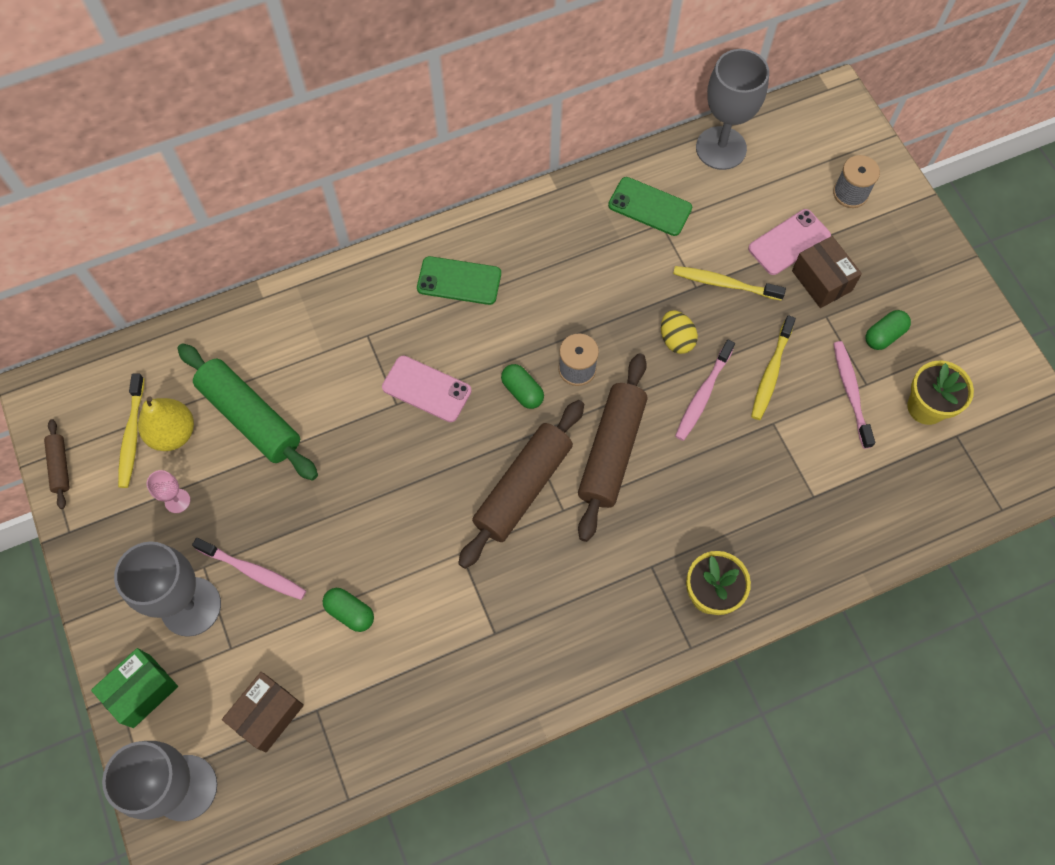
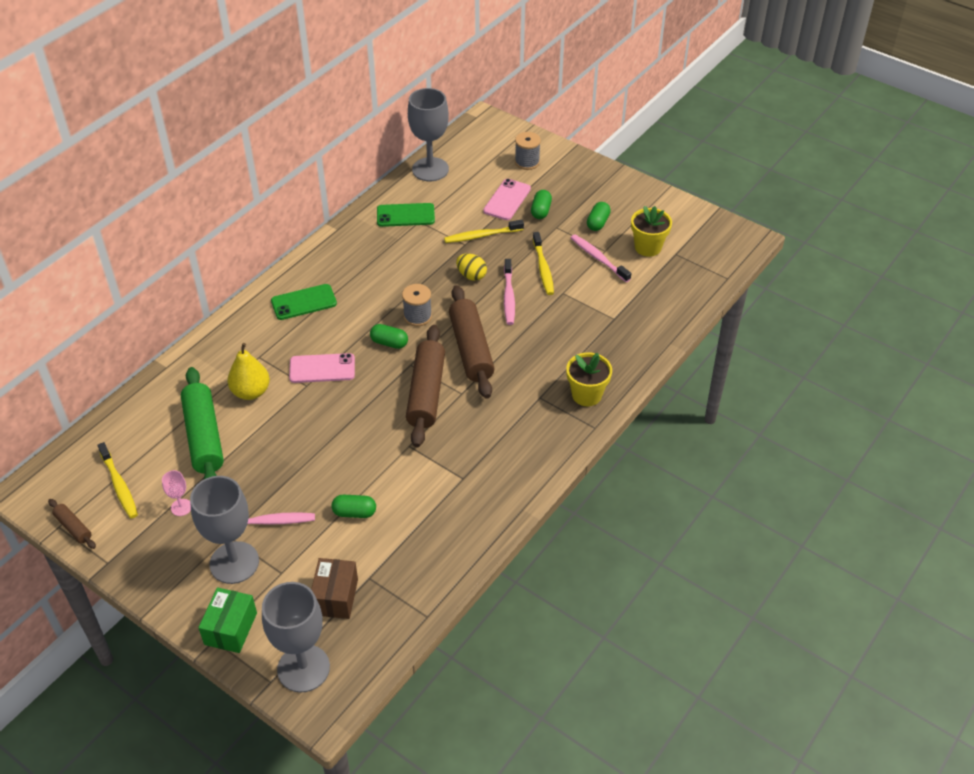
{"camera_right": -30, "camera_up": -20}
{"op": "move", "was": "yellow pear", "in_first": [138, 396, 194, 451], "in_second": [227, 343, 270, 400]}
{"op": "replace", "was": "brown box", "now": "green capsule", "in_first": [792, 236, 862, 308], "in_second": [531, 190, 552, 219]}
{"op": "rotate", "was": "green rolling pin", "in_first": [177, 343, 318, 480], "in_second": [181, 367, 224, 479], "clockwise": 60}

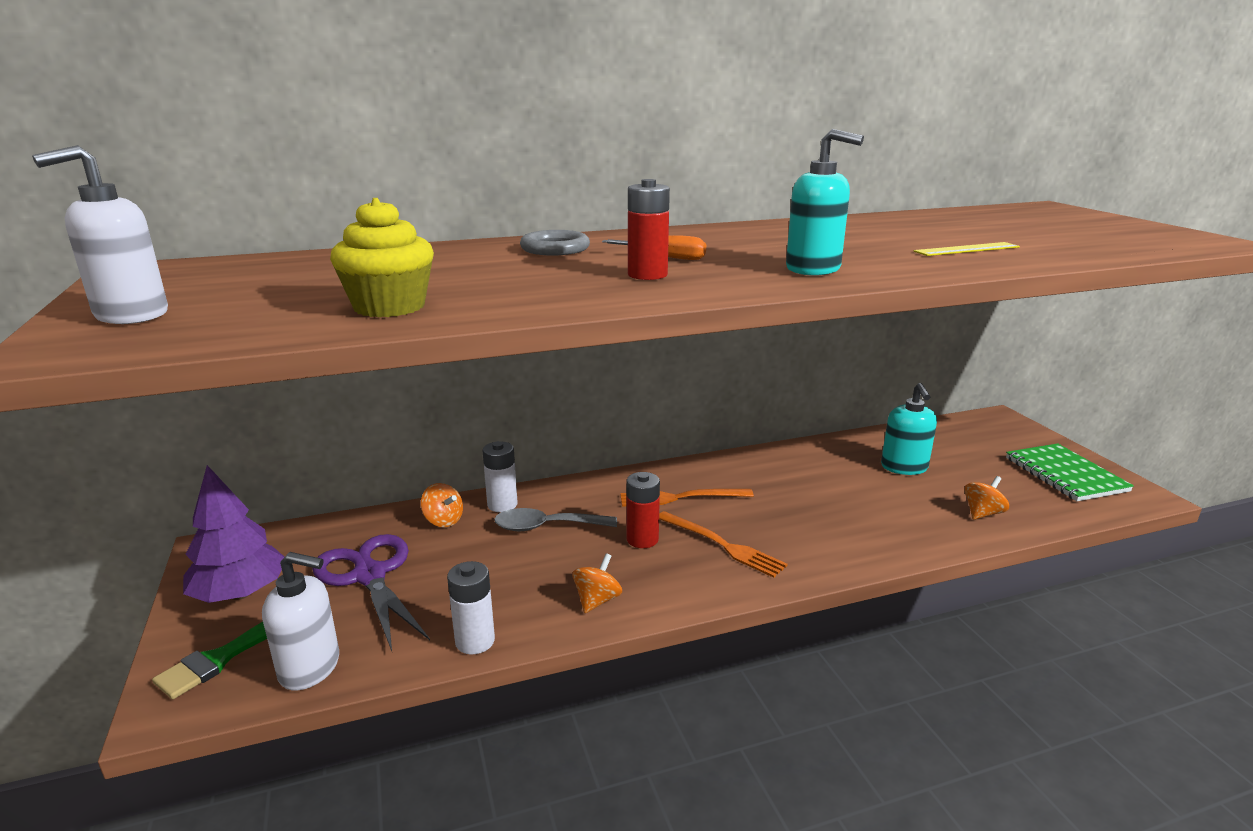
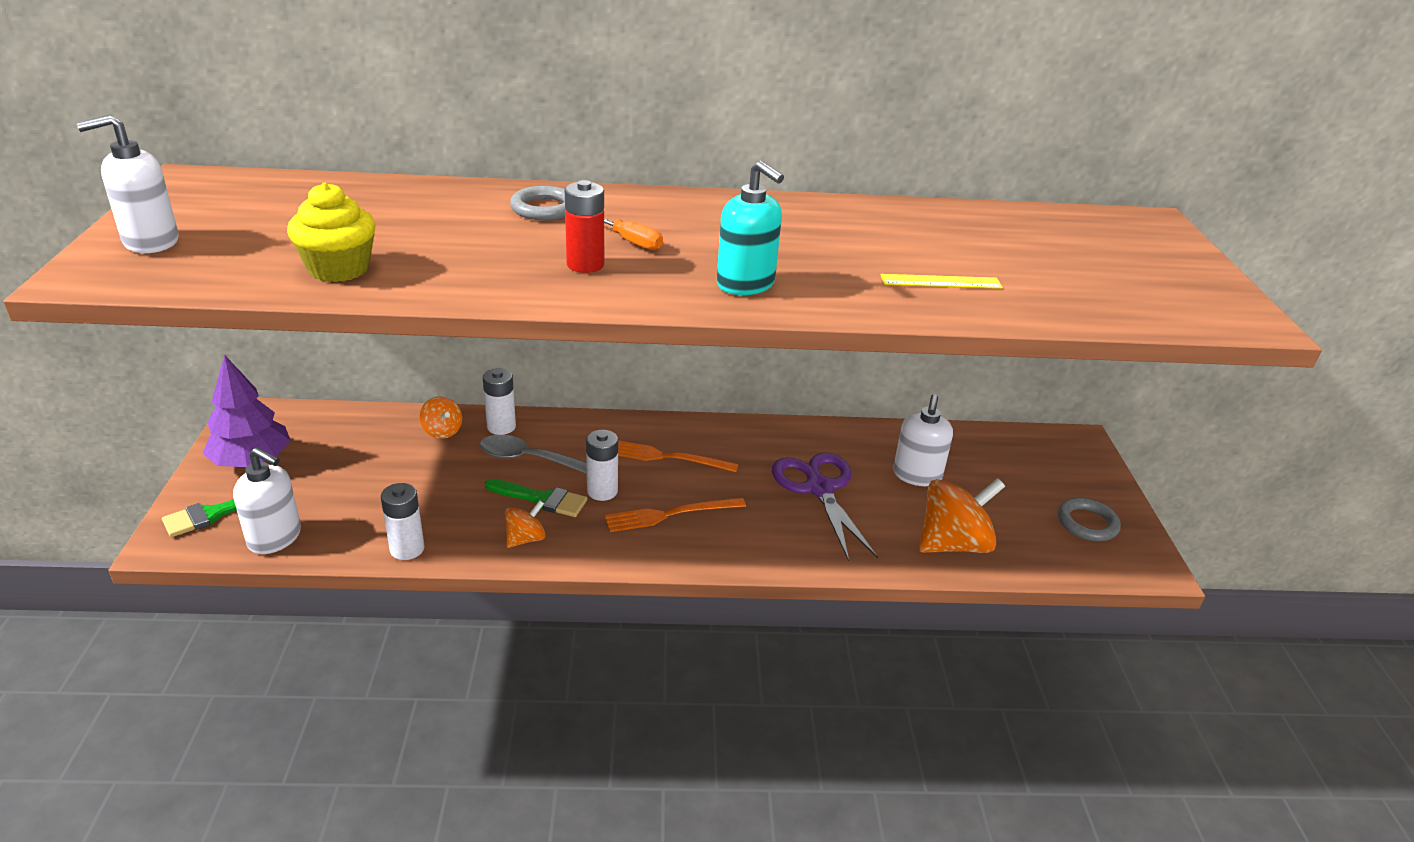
{"camera_right": 15, "camera_up": 10}
{"op": "insert", "now": "green brush", "in_second": [485, 479, 587, 517]}
{"op": "move", "was": "purple scissors", "in_first": [312, 534, 430, 651], "in_second": [772, 452, 878, 561]}
{"op": "replace", "was": "green notebook", "now": "grey ring", "in_first": [1006, 443, 1134, 501], "in_second": [1058, 498, 1121, 541]}
{"op": "recolor", "was": "red battery", "now": "white battery", "in_first": [627, 472, 660, 548], "in_second": [586, 430, 618, 501]}
{"op": "recolor", "was": "turquoise soap dispenser", "now": "white soap dispenser", "in_first": [881, 383, 937, 475], "in_second": [893, 394, 953, 486]}
{"op": "rotate", "was": "orange fork", "in_first": [659, 511, 788, 578], "in_second": [605, 497, 746, 532], "clockwise": 105}
{"op": "resize", "was": "orange spinning top", "in_first": [964, 476, 1009, 520], "in_second": [919, 478, 1005, 553], "ratio": 1.92}

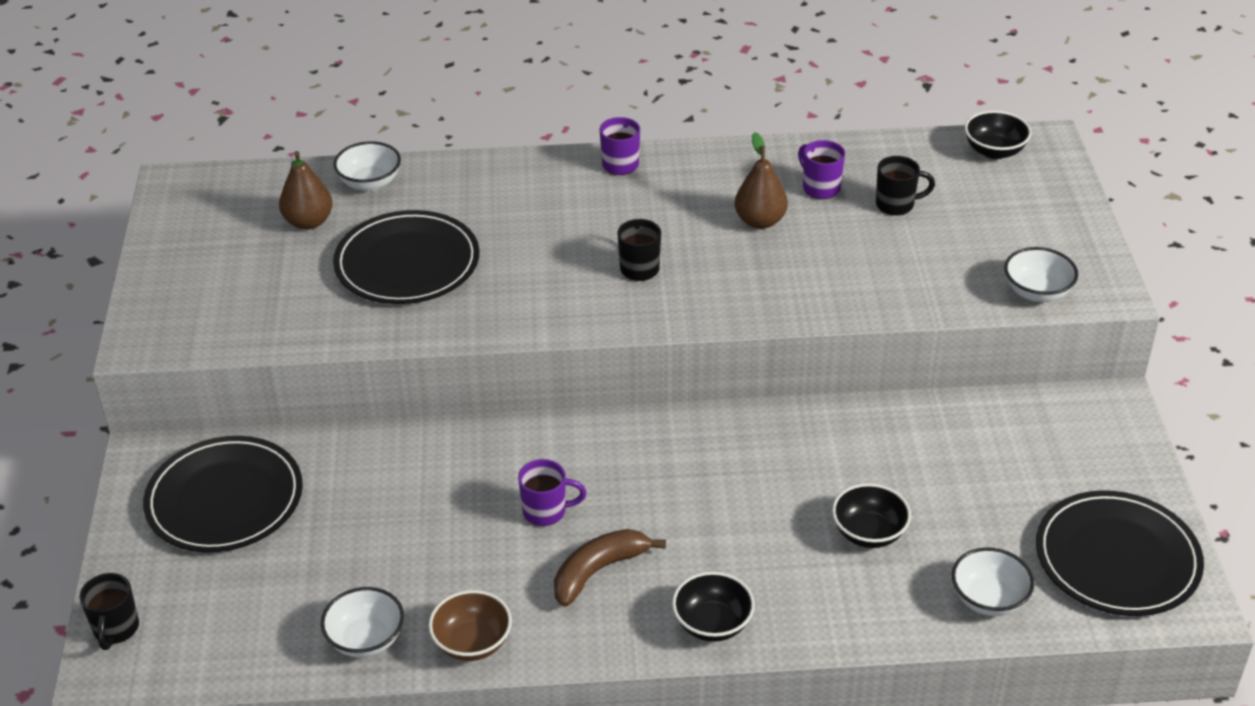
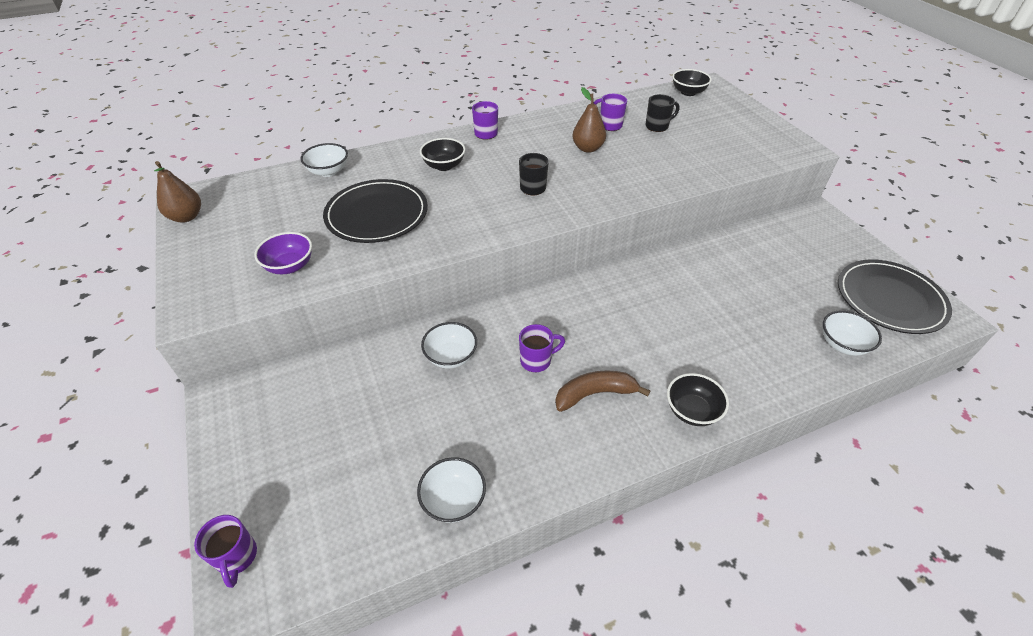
{"camera_right": -20, "camera_up": 5}
{"op": "delete", "was": "black plate", "in_first": [143, 436, 303, 553]}
{"op": "delete", "was": "brown bowl", "in_first": [428, 590, 512, 661]}
{"op": "insert", "now": "purple bowl", "in_second": [254, 232, 312, 274]}
{"op": "move", "was": "brown pear", "in_first": [279, 151, 333, 230], "in_second": [154, 161, 201, 223]}
{"op": "move", "was": "black bowl", "in_first": [832, 483, 911, 548], "in_second": [420, 138, 465, 171]}
{"op": "move", "was": "white bowl", "in_first": [1004, 247, 1078, 302], "in_second": [421, 322, 477, 369]}
{"op": "recolor", "was": "black mug", "now": "purple mug", "in_first": [79, 573, 139, 650], "in_second": [194, 515, 257, 588]}
{"op": "rotate", "was": "brown banana", "in_first": [554, 529, 666, 607], "in_second": [555, 370, 650, 412], "clockwise": 45}

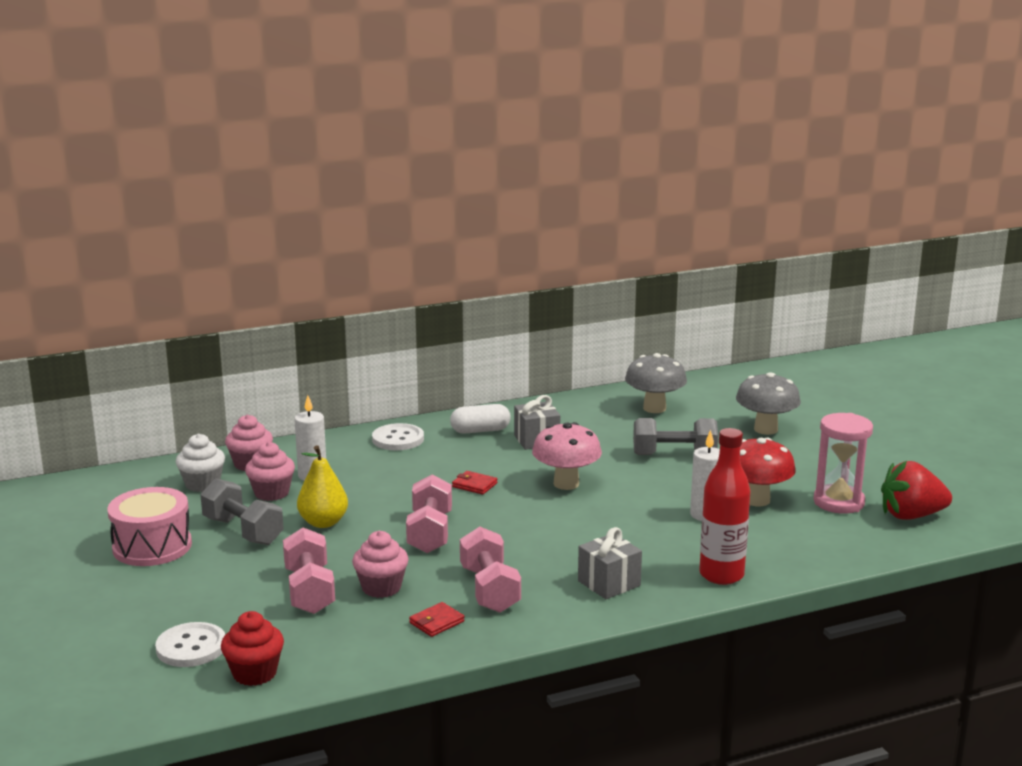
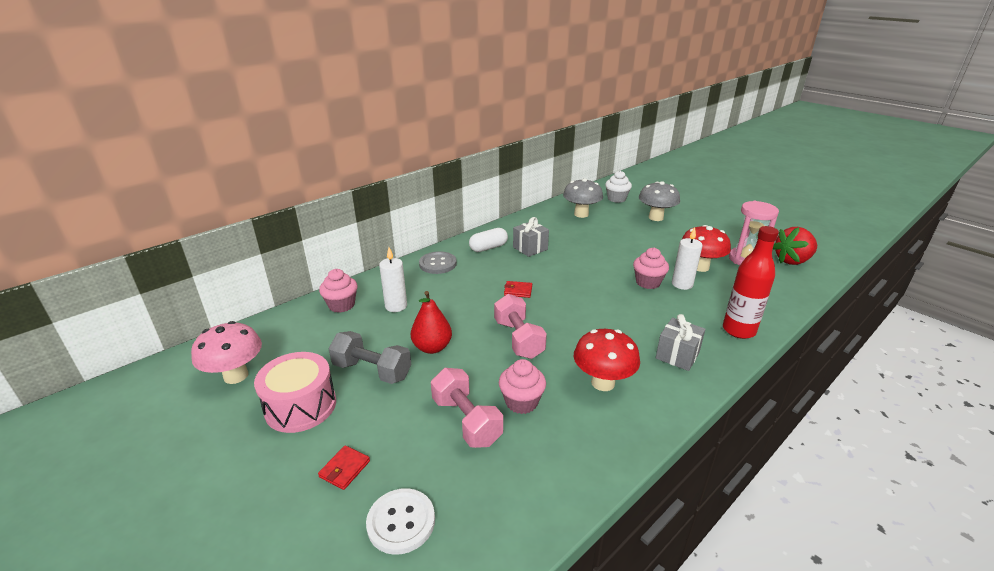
{"camera_right": -20, "camera_up": 10}
{"op": "delete", "was": "red cupcake", "in_first": [221, 611, 284, 686]}
{"op": "delete", "was": "grey dumbbell", "in_first": [633, 418, 718, 455]}
{"op": "move", "was": "white cupcake", "in_first": [176, 433, 225, 492], "in_second": [605, 170, 632, 203]}
{"op": "move", "was": "pink cupcake", "in_first": [245, 442, 295, 501], "in_second": [633, 248, 669, 289]}
{"op": "move", "was": "red wallet", "in_first": [409, 602, 465, 637], "in_second": [318, 445, 370, 490]}
{"op": "move", "was": "pink mushroom", "in_first": [532, 422, 602, 490], "in_second": [191, 321, 262, 384]}
{"op": "replace", "was": "pink dumbbell", "now": "red mushroom", "in_first": [460, 527, 521, 613], "in_second": [574, 329, 640, 391]}
{"op": "recolor", "was": "yellow pear", "now": "red pear", "in_first": [297, 445, 348, 528], "in_second": [411, 291, 452, 354]}
{"op": "recolor", "was": "white button", "now": "grey button", "in_first": [372, 423, 424, 450], "in_second": [419, 251, 457, 274]}

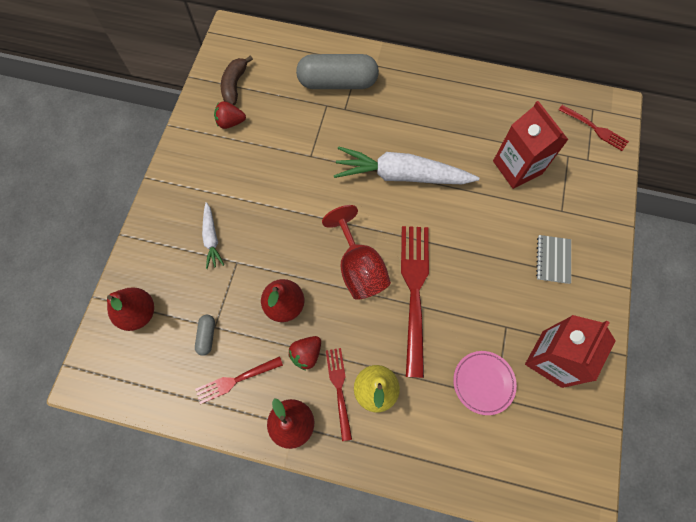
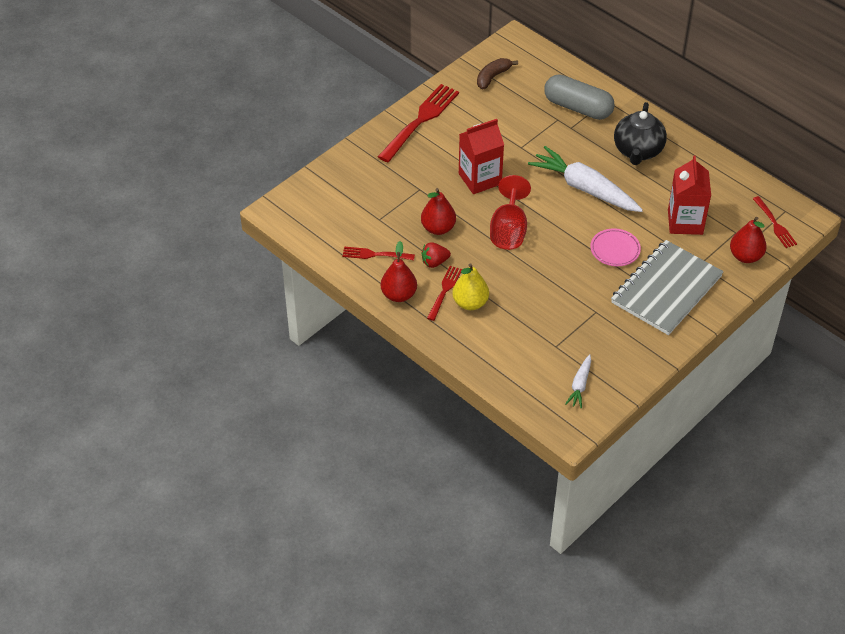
{"camera_right": 30, "camera_up": -20}
{"op": "delete", "was": "grey capsule", "in_first": [195, 315, 215, 356]}
{"op": "delete", "was": "red strawberry", "in_first": [214, 101, 246, 129]}
{"op": "insert", "now": "black teapot", "in_second": [614, 102, 667, 165]}
{"op": "move", "was": "red pear", "in_first": [107, 287, 154, 331], "in_second": [730, 217, 767, 263]}
{"op": "move", "was": "white carrot", "in_first": [202, 202, 224, 269], "in_second": [565, 354, 591, 409]}
{"op": "move", "was": "red fork", "in_first": [401, 226, 429, 378], "in_second": [378, 84, 459, 162]}
{"op": "move", "was": "pink plate", "in_first": [453, 351, 517, 415], "in_second": [590, 228, 641, 266]}
{"op": "move", "was": "red carton", "in_first": [525, 315, 616, 388], "in_second": [459, 119, 504, 194]}
{"op": "resize", "was": "grey notebook", "in_first": [536, 235, 571, 284], "in_second": [611, 240, 724, 335], "ratio": 2.37}

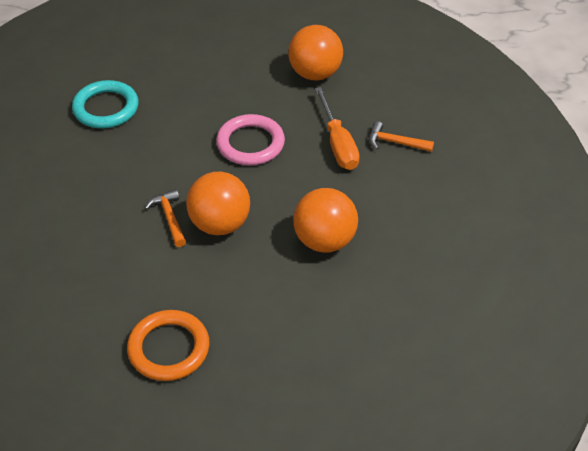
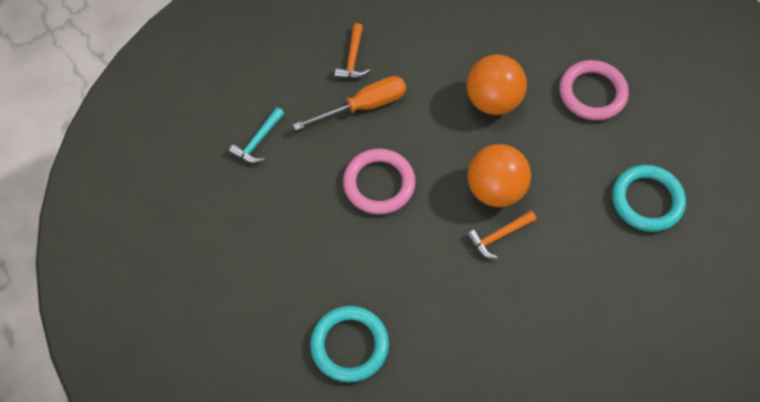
{"camera_right": -100, "camera_up": 15}
{"op": "insert", "now": "pink ring", "in_second": [559, 60, 629, 120]}
{"op": "replace", "was": "orange ball", "now": "turquoise hammer", "in_first": [288, 25, 343, 81], "in_second": [229, 107, 284, 163]}
{"op": "recolor", "was": "orange ring", "now": "turquoise ring", "in_first": [127, 310, 210, 381], "in_second": [612, 165, 686, 232]}

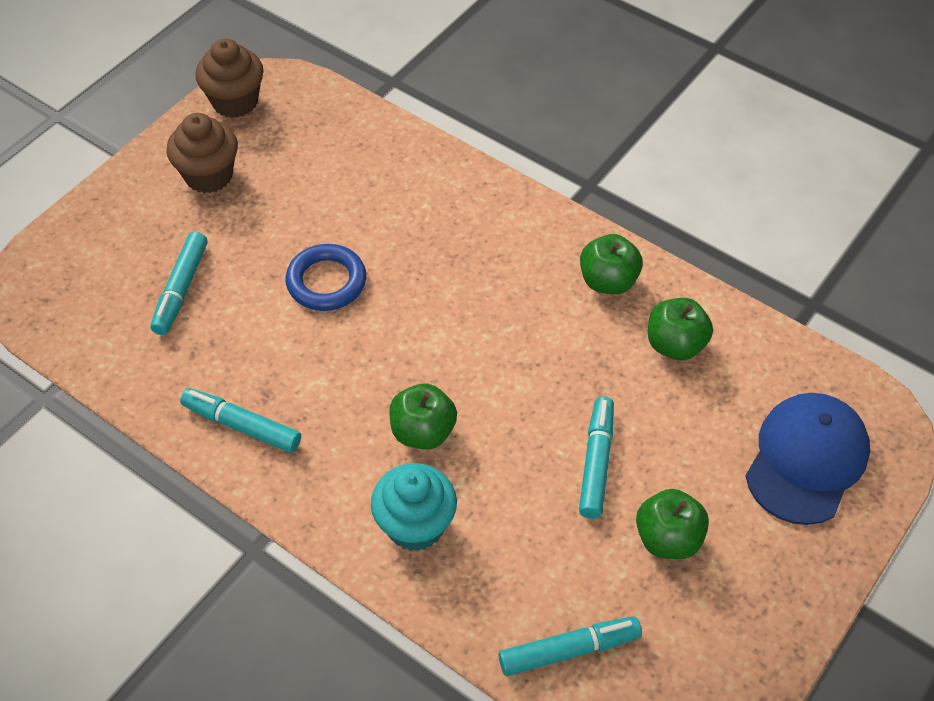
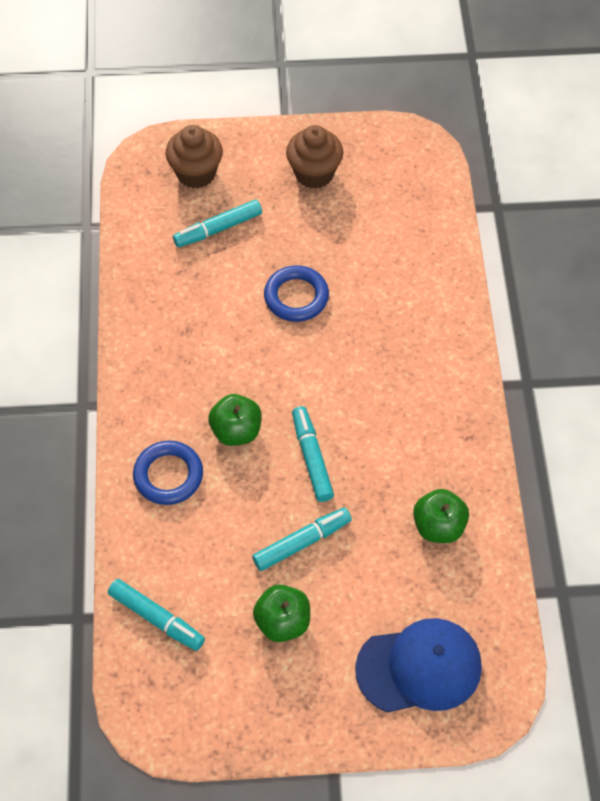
{"camera_right": 50, "camera_up": 5}
{"op": "delete", "was": "green apple", "in_first": [580, 234, 643, 295]}
{"op": "move", "was": "turquoise marker", "in_first": [180, 388, 301, 453], "in_second": [292, 406, 334, 502]}
{"op": "move", "was": "brown cupcake", "in_first": [195, 38, 263, 118], "in_second": [165, 125, 223, 189]}
{"op": "replace", "was": "turquoise cupcake", "now": "blue ring", "in_first": [371, 463, 457, 551], "in_second": [133, 441, 203, 505]}

